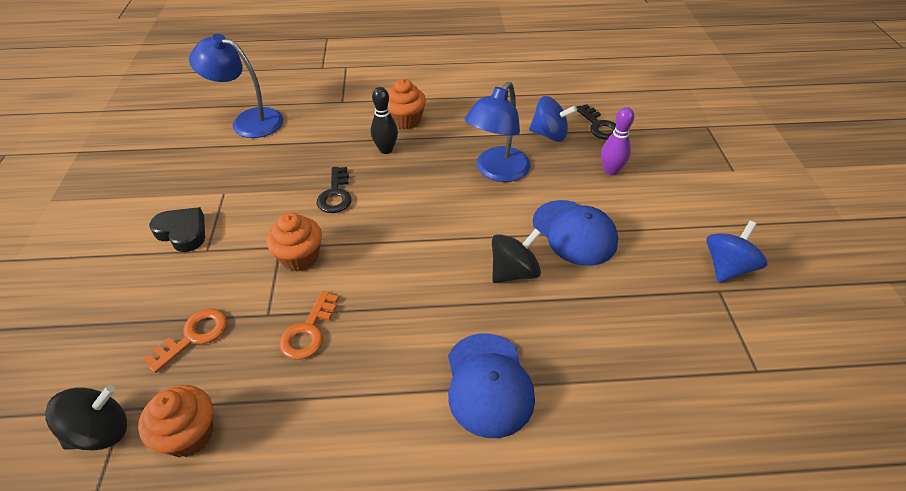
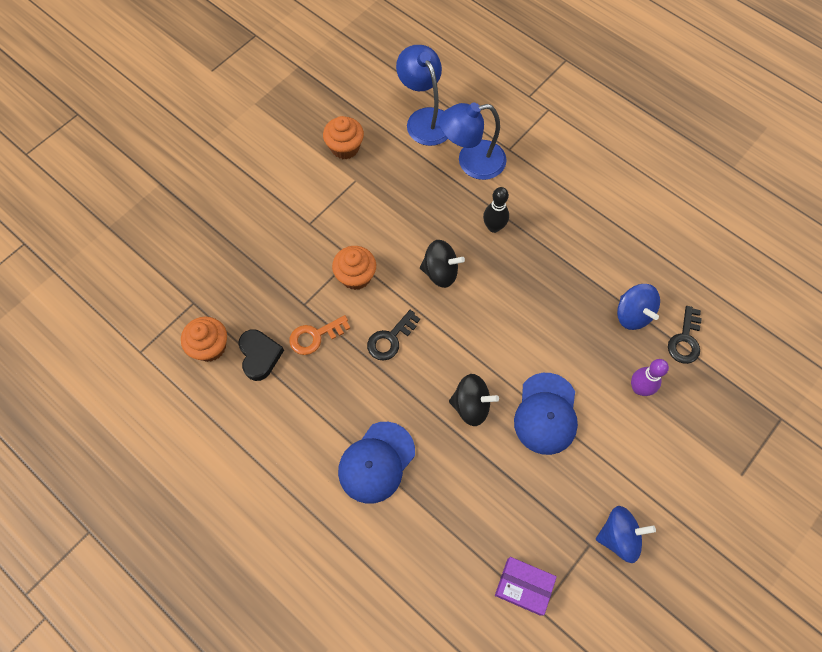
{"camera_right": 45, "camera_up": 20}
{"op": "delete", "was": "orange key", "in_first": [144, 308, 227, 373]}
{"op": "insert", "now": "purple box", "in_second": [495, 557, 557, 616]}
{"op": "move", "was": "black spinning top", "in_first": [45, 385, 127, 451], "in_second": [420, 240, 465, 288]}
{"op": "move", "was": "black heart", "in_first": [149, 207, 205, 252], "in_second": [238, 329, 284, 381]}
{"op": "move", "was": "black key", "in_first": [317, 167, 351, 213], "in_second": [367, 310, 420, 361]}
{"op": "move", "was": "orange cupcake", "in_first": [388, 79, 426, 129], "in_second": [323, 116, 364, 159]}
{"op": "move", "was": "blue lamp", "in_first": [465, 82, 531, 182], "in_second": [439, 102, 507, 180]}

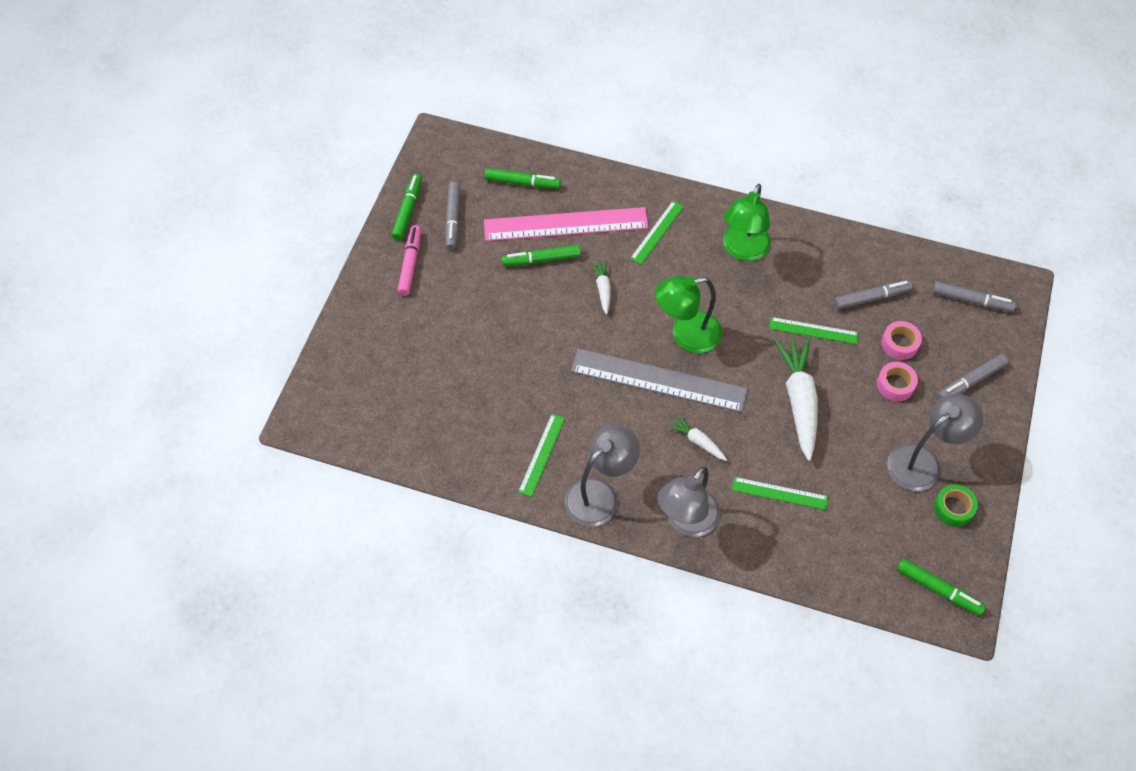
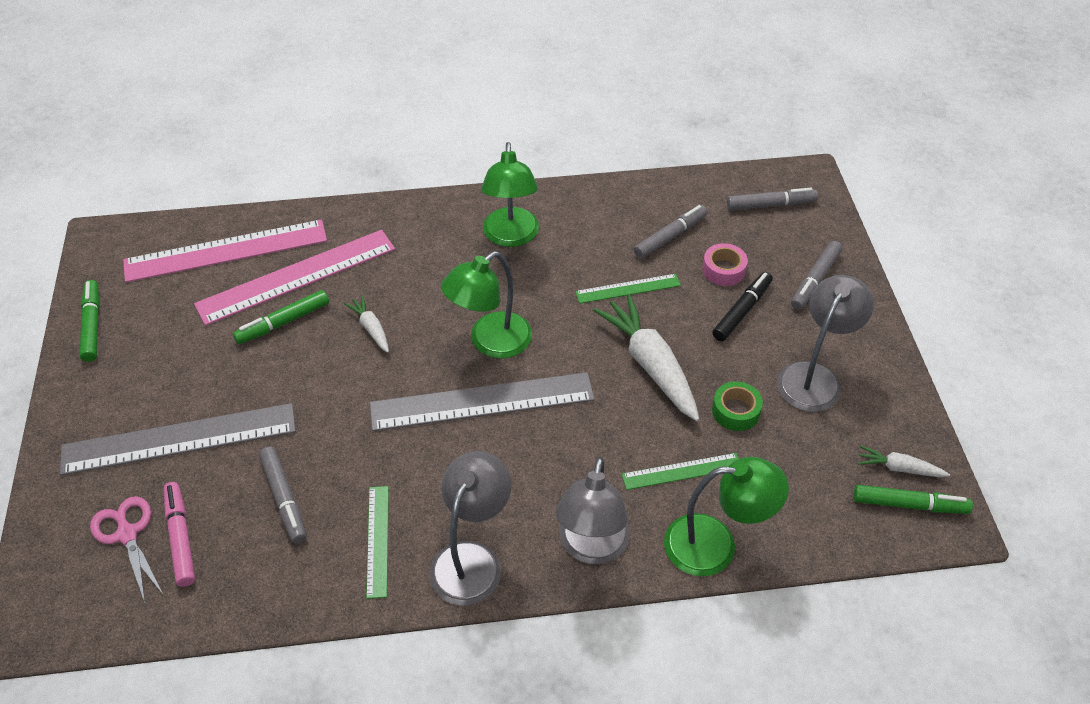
{"camera_right": -25, "camera_up": -10}
{"op": "delete", "was": "green ruler", "in_first": [630, 201, 684, 265]}
{"op": "insert", "now": "grey ruler", "in_second": [60, 403, 296, 475]}
{"op": "insert", "now": "pink scissors", "in_second": [90, 496, 163, 603]}
{"op": "insert", "now": "green lamp", "in_second": [664, 457, 789, 576]}
{"op": "move", "was": "pink marker", "in_first": [397, 225, 421, 296], "in_second": [164, 482, 195, 587]}
{"op": "move", "was": "grey marker", "in_first": [445, 182, 460, 250], "in_second": [259, 447, 307, 543]}
{"op": "move", "was": "white carrot", "in_first": [667, 414, 727, 461], "in_second": [858, 445, 950, 477]}
{"op": "move", "was": "green tape", "in_first": [934, 484, 978, 527], "in_second": [712, 381, 763, 431]}
{"op": "replace", "was": "green marker", "now": "pink ruler", "in_first": [484, 168, 561, 189], "in_second": [123, 220, 327, 282]}
{"op": "replace", "was": "pink tape", "now": "black marker", "in_first": [877, 362, 918, 401], "in_second": [712, 272, 773, 341]}

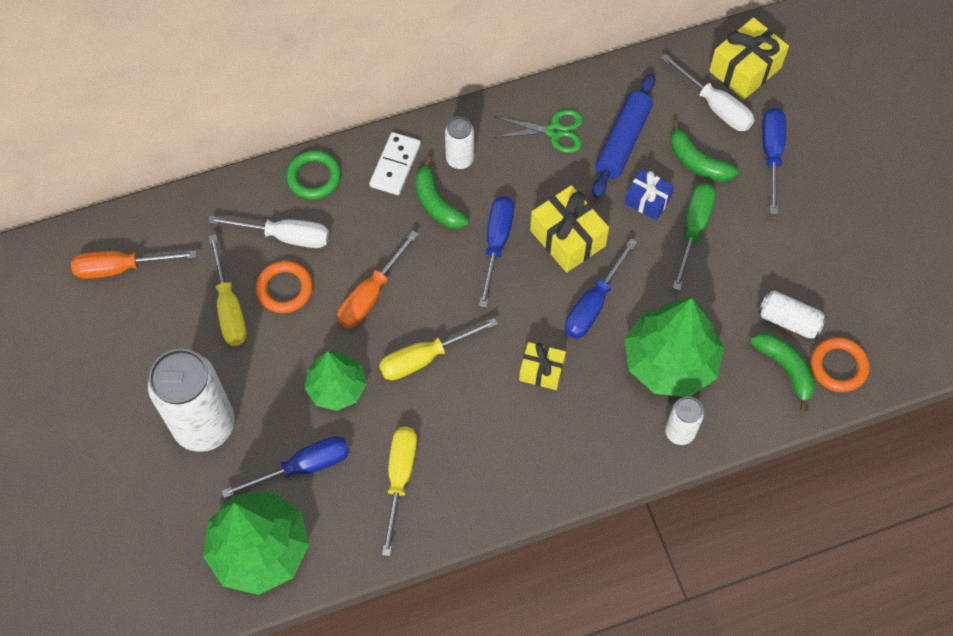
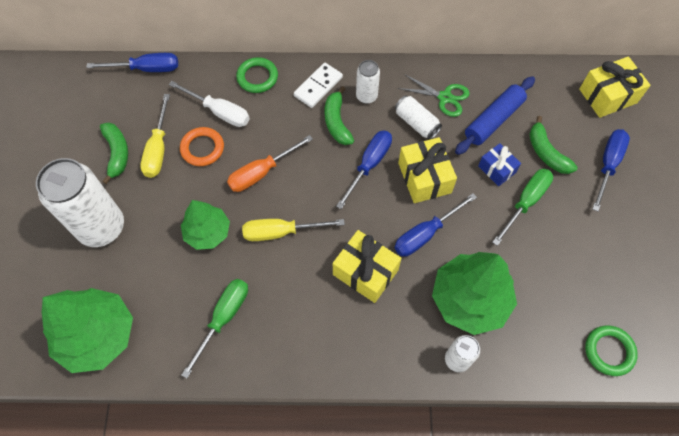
{"camera_right": 20, "camera_up": 0}
{"op": "delete", "was": "orange screwdriver", "in_first": [71, 250, 196, 279]}
{"op": "delete", "was": "white screwdriver", "in_first": [661, 54, 754, 131]}
{"op": "move", "was": "blue screwdriver", "in_first": [222, 436, 349, 498], "in_second": [86, 53, 178, 72]}
{"op": "move", "was": "green banana", "in_first": [750, 333, 815, 412], "in_second": [100, 122, 128, 184]}
{"op": "move", "was": "white can", "in_first": [758, 290, 827, 339], "in_second": [395, 96, 442, 140]}
{"op": "recolor", "was": "yellow screwdriver", "now": "green screwdriver", "in_first": [382, 427, 417, 556], "in_second": [181, 279, 248, 378]}
{"op": "recolor", "was": "orange ring", "now": "green ring", "in_first": [810, 337, 870, 392], "in_second": [585, 326, 638, 376]}
{"op": "resize", "was": "yellow gift", "in_first": [519, 342, 566, 390], "in_second": [333, 230, 401, 303], "ratio": 1.61}

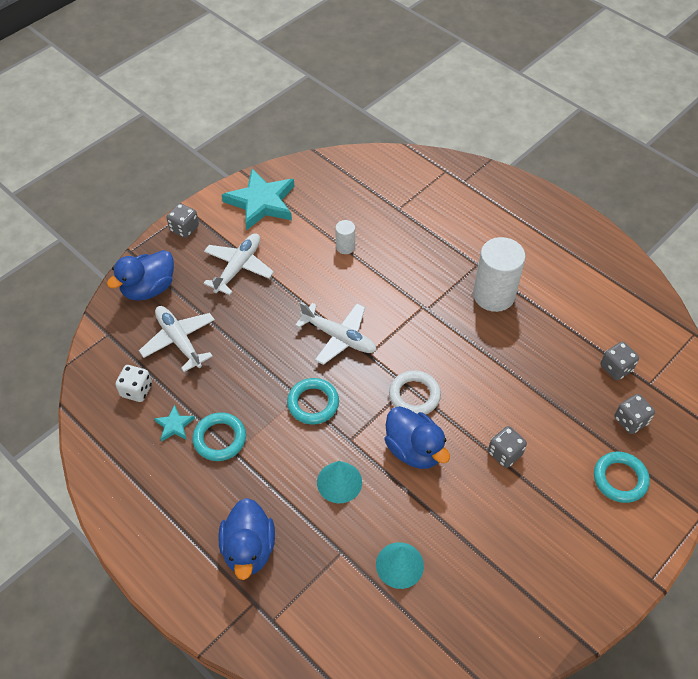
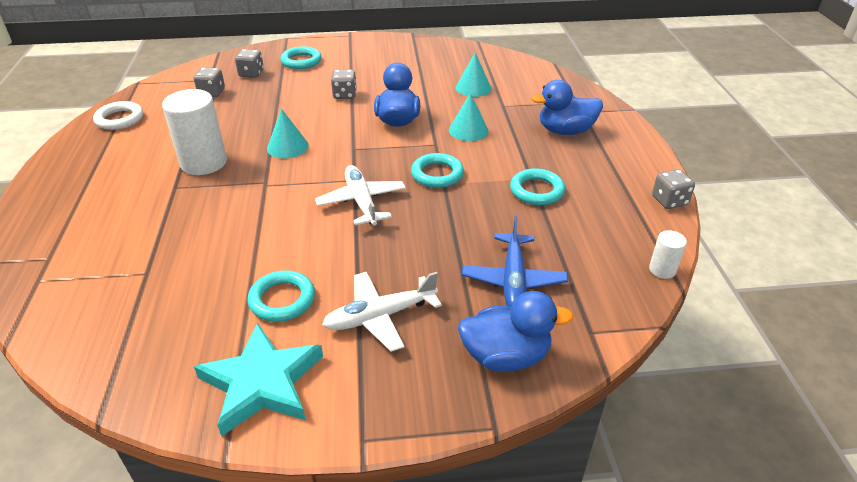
{"camera_right": -140, "camera_up": -15}
{"op": "delete", "was": "white dice", "in_first": [115, 365, 152, 402]}
{"op": "delete", "was": "turquoise star", "in_first": [154, 405, 195, 442]}
{"op": "insert", "now": "turquoise ring", "in_second": [247, 270, 315, 322]}
{"op": "insert", "now": "turquoise cone", "in_second": [267, 109, 309, 158]}
{"op": "move", "was": "grey dice", "in_first": [166, 203, 199, 238], "in_second": [652, 169, 695, 209]}
{"op": "move", "was": "white cylinder", "in_first": [335, 220, 355, 254], "in_second": [649, 230, 687, 279]}
{"op": "move", "was": "white ring", "in_first": [389, 370, 441, 414], "in_second": [93, 101, 143, 130]}
{"op": "recolor", "was": "white plane", "now": "blue plane", "in_first": [139, 306, 215, 372], "in_second": [462, 216, 568, 307]}
{"op": "rotate", "was": "blue duck", "in_first": [218, 498, 275, 580], "in_second": [531, 80, 603, 135], "clockwise": -135}

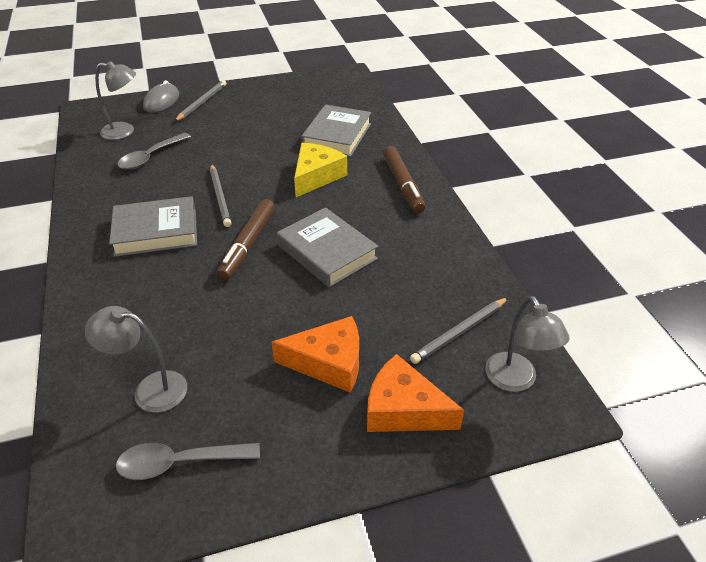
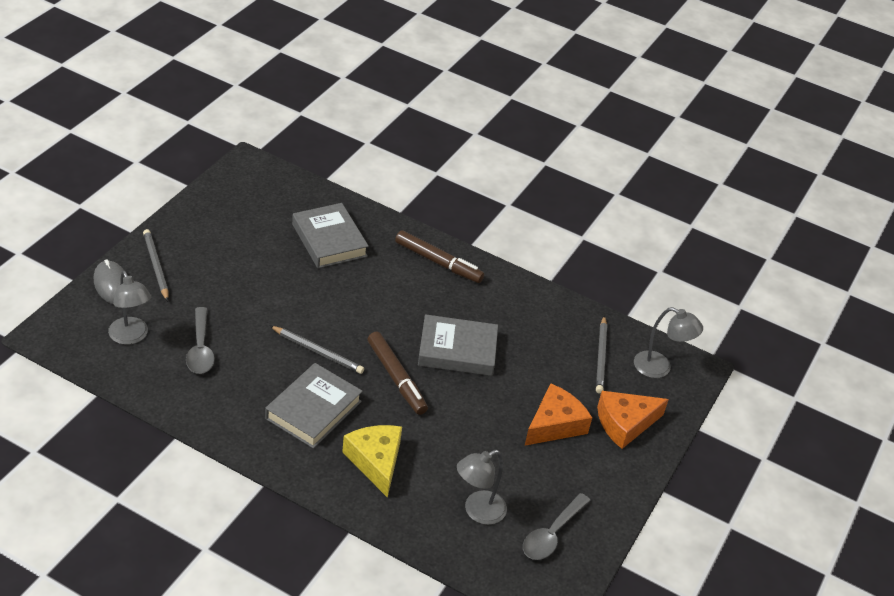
{"camera_right": -50, "camera_up": 0}
{"op": "move", "was": "yellow cheese", "in_first": [294, 143, 347, 197], "in_second": [342, 425, 402, 498]}
{"op": "rotate", "was": "grey lamp", "in_first": [95, 61, 136, 140], "in_second": [108, 271, 151, 345], "clockwise": 105}

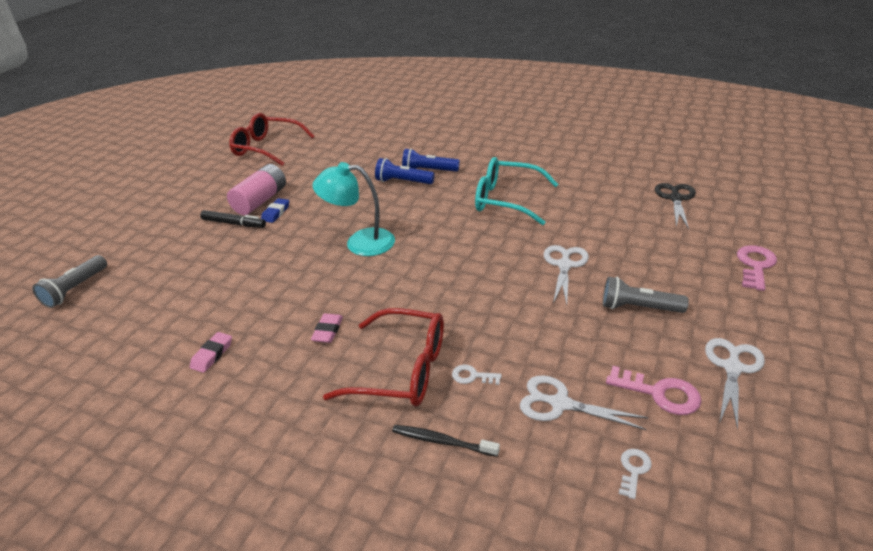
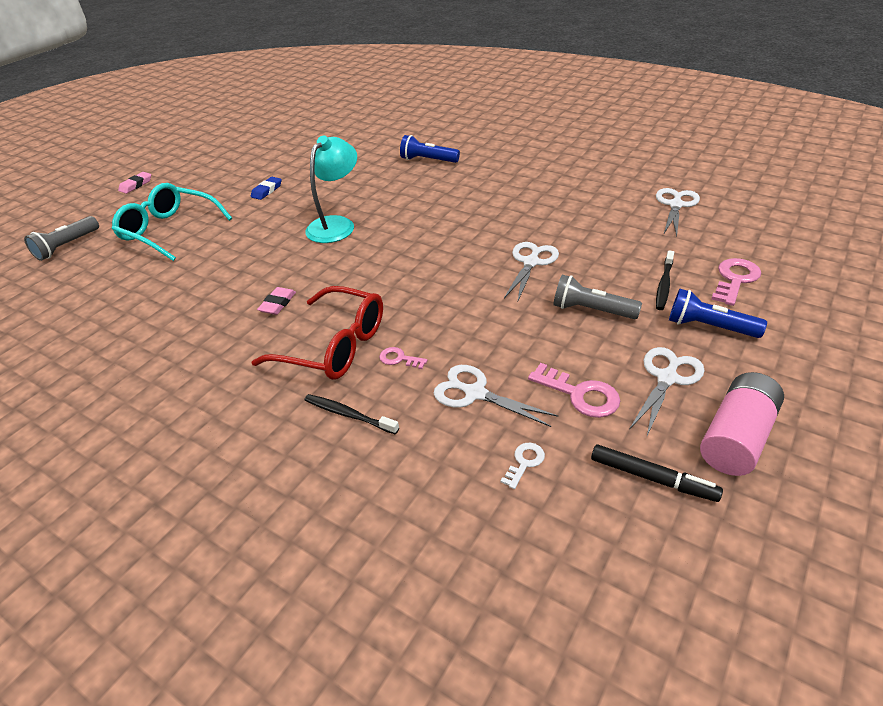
{"camera_right": 10, "camera_up": 5}
{"op": "delete", "was": "red glasses", "in_first": [229, 113, 315, 166]}
{"op": "insert", "now": "black toothbrush", "in_second": [656, 250, 674, 310]}
{"op": "move", "was": "pink eraser", "in_first": [190, 332, 232, 373], "in_second": [118, 172, 151, 194]}
{"op": "move", "was": "black marker", "in_first": [200, 210, 266, 228], "in_second": [591, 444, 723, 502]}
{"op": "move", "was": "pink battery", "in_first": [227, 164, 286, 215], "in_second": [700, 372, 784, 476]}
{"op": "move", "was": "blue flashlight", "in_first": [375, 158, 435, 184], "in_second": [669, 289, 767, 338]}
{"op": "move", "was": "turquoise glasses", "in_first": [475, 157, 559, 225], "in_second": [112, 183, 232, 261]}
{"op": "recolor", "was": "white key", "now": "pink key", "in_first": [452, 365, 502, 385], "in_second": [379, 347, 428, 369]}
{"op": "recolor", "was": "black scissors", "now": "white scissors", "in_first": [655, 183, 696, 229], "in_second": [656, 188, 700, 237]}
{"op": "rotate", "was": "turquoise lamp", "in_first": [312, 162, 395, 256], "in_second": [306, 136, 357, 243], "clockwise": 105}

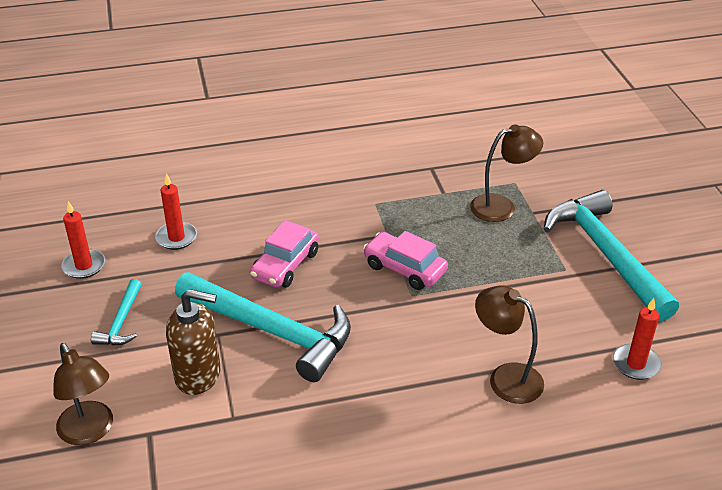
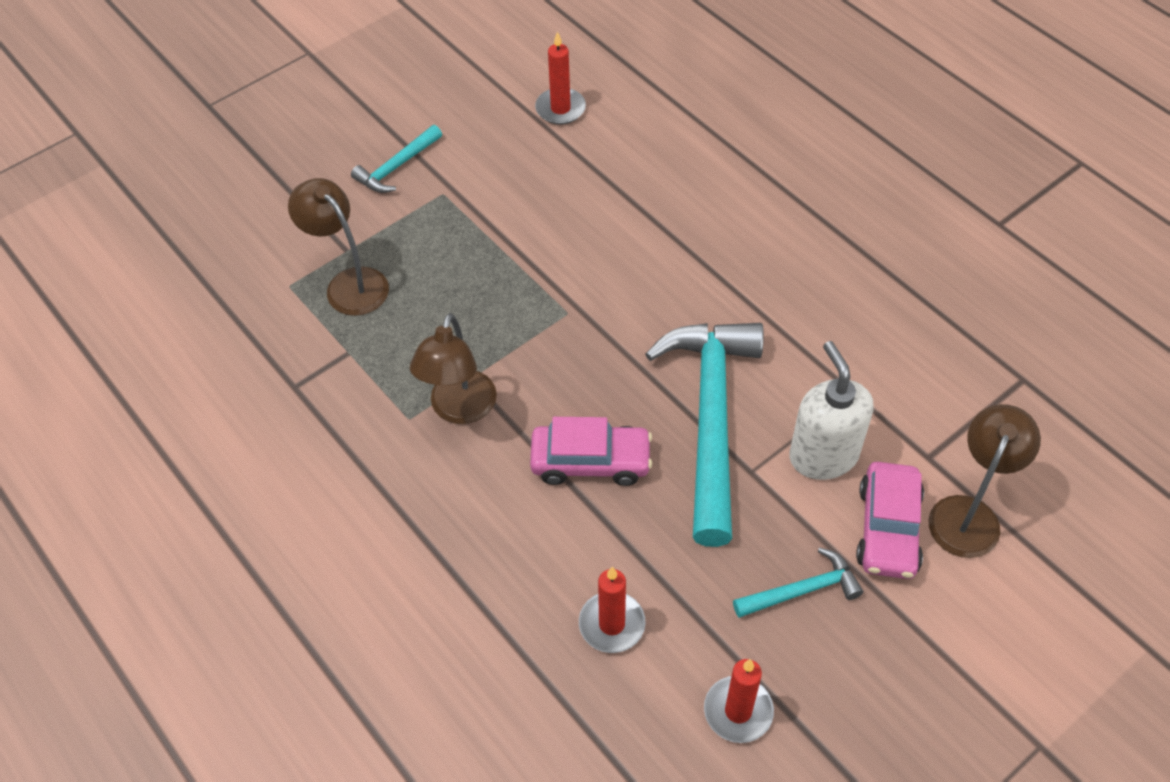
{"camera_right": -115, "camera_up": 15}
{"op": "move", "was": "pink car", "in_first": [363, 231, 448, 290], "in_second": [856, 462, 924, 579]}
{"op": "move", "was": "brown lamp", "in_first": [475, 285, 544, 404], "in_second": [410, 313, 497, 424]}
{"op": "recolor", "was": "brown soap dispenser", "now": "white soap dispenser", "in_first": [166, 289, 221, 395], "in_second": [789, 341, 874, 480]}
{"op": "resize", "was": "turquoise hammer", "in_first": [544, 190, 679, 321], "in_second": [351, 125, 442, 193], "ratio": 0.47}

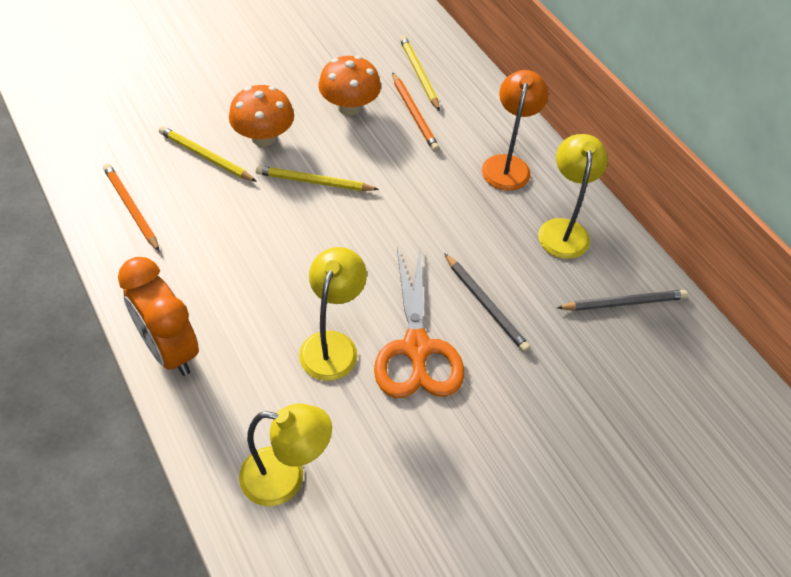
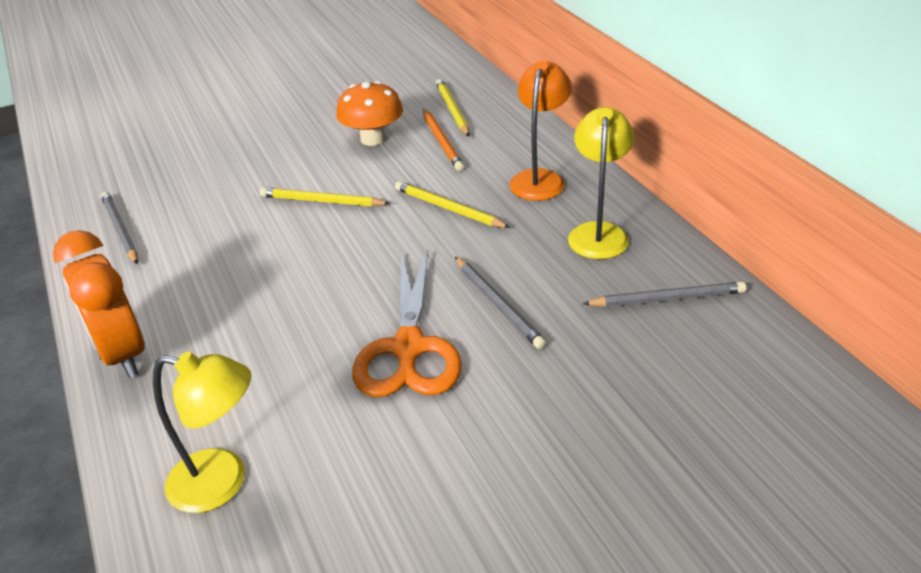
{"camera_right": 10, "camera_up": -15}
{"op": "delete", "was": "orange mushroom", "in_first": [229, 85, 294, 147]}
{"op": "delete", "was": "yellow lamp", "in_first": [299, 247, 367, 381]}
{"op": "move", "was": "yellow pencil", "in_first": [159, 126, 257, 182], "in_second": [395, 181, 511, 228]}
{"op": "recolor", "was": "orange pencil", "now": "grey pencil", "in_first": [103, 164, 160, 252], "in_second": [101, 192, 138, 264]}

